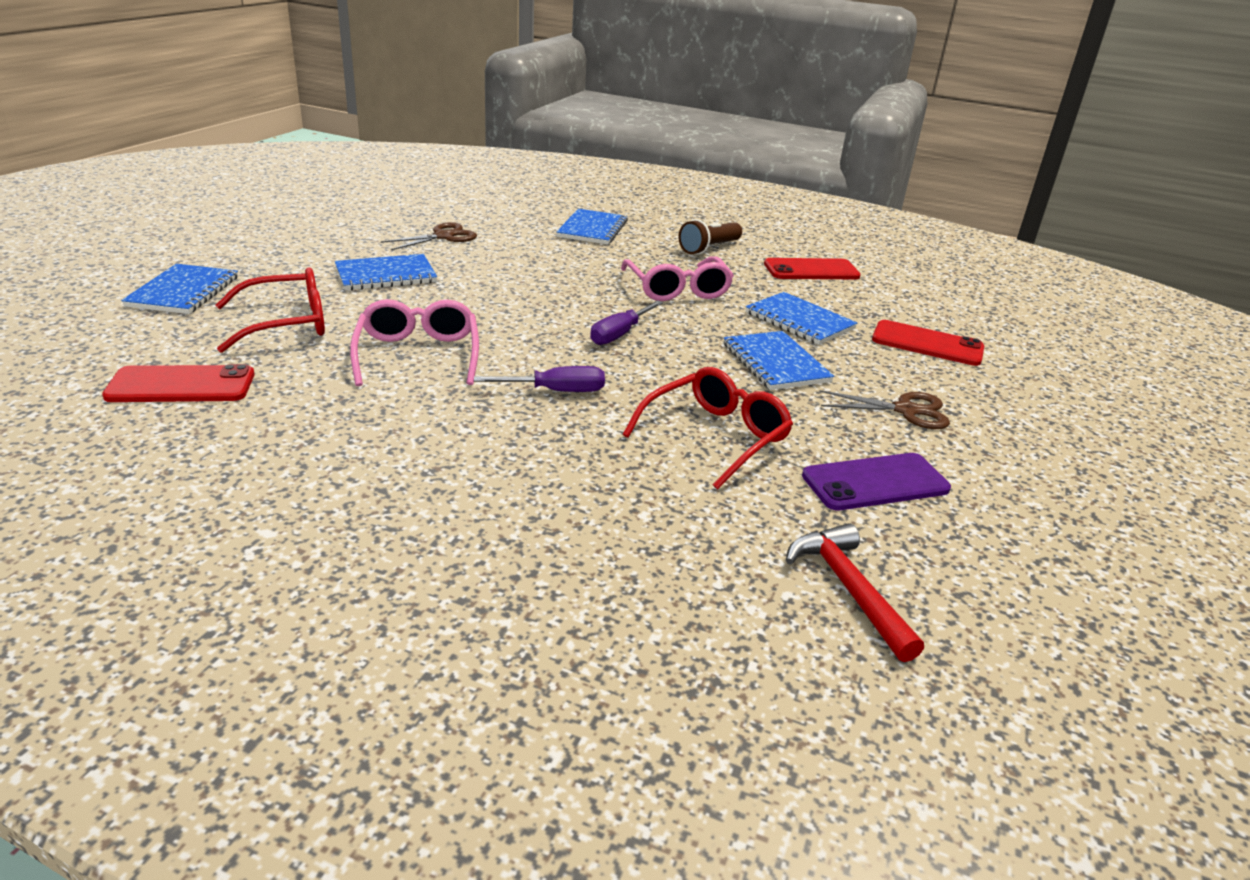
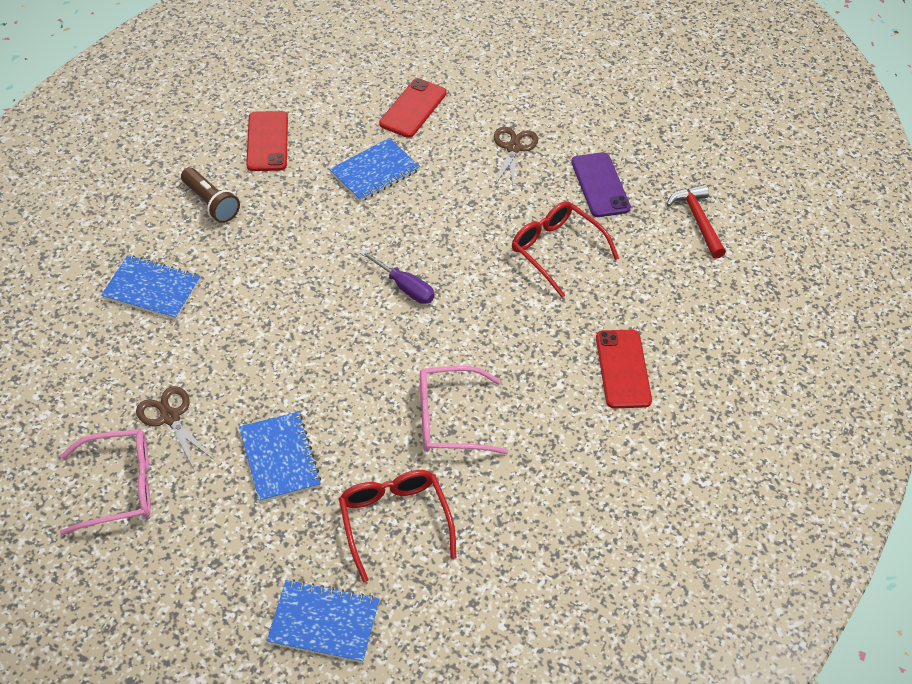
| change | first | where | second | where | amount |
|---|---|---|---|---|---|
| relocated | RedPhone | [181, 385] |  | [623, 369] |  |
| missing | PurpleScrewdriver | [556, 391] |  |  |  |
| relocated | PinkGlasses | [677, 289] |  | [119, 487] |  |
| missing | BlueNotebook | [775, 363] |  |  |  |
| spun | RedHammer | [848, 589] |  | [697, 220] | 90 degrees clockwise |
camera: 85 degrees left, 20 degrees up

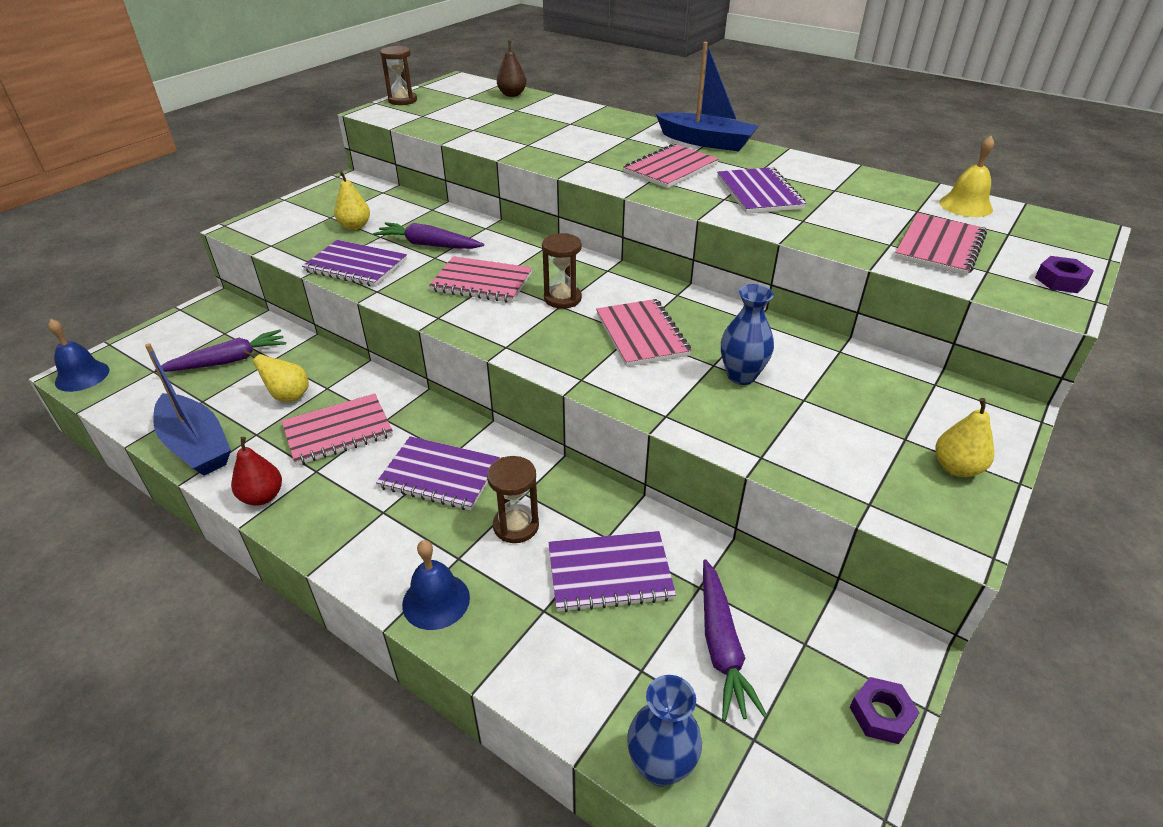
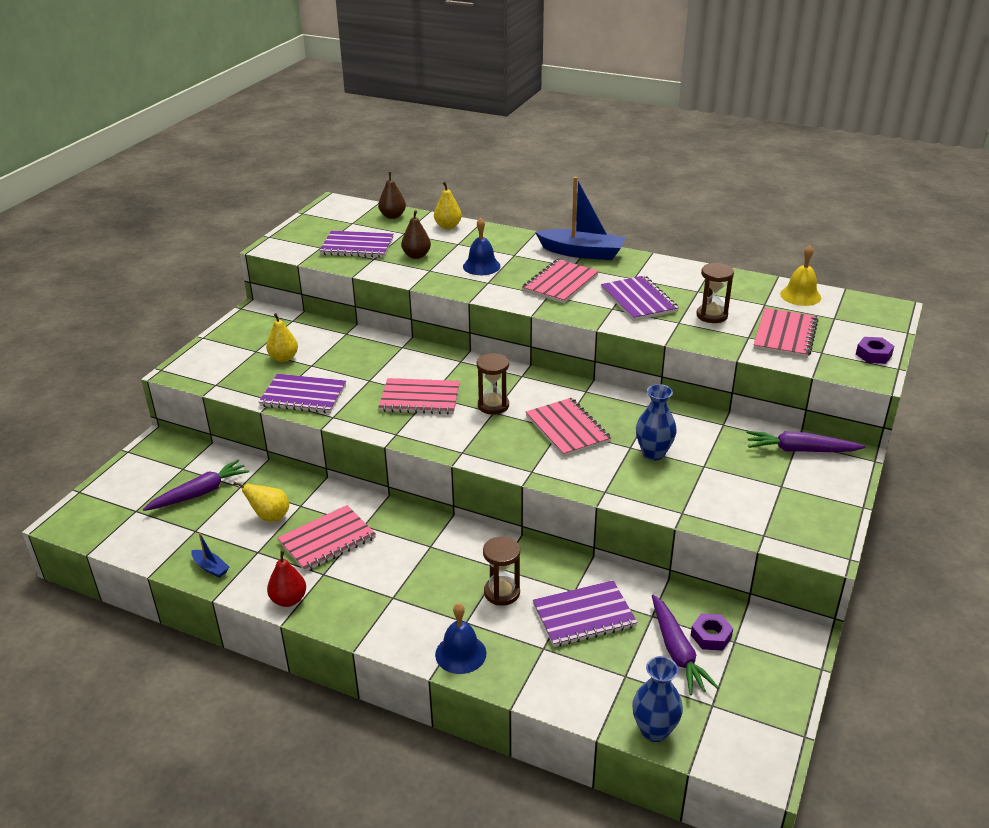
| change | first | where | second | where | amount |
|---|---|---|---|---|---|
| relocated | BlueBell | [82, 376] |  | [481, 266] |  |
| size | BlueBoat | [196, 445] |  | [210, 568] | x0.44 |
| relocated | PurpleCarrot | [429, 245] |  | [800, 450] |  |
| relocated | PurpleNotebook | [439, 475] |  | [357, 246] |  |
| relocated | BrownHourglass | [402, 100] |  | [712, 315] |  |
| relocated | PurpleNut | [881, 715] |  | [711, 636] |  |
| relocated | YellowPear | [956, 468] |  | [448, 226] |  |
| appeared |  |  | BrownPear | [416, 256] |  |
camera: 10 degrees left, 5 degrees down

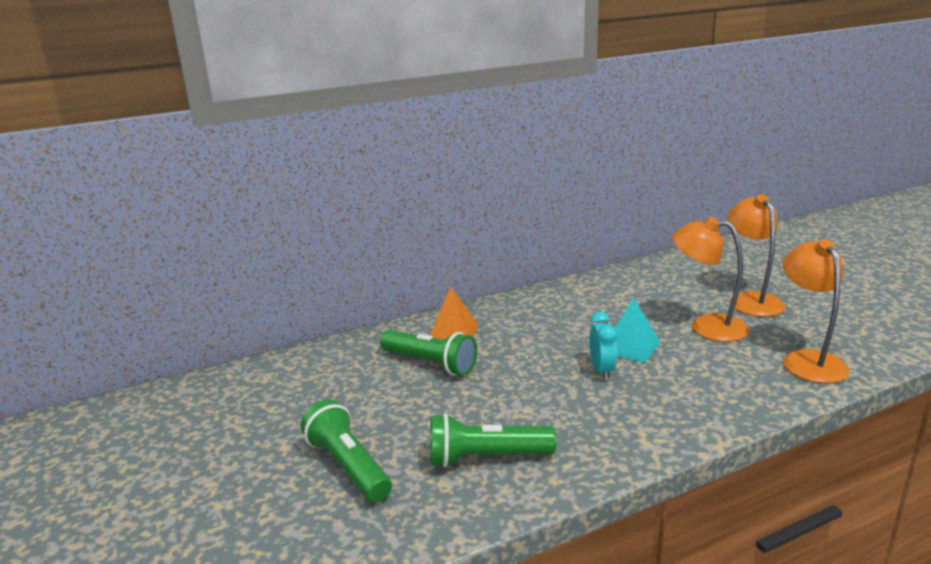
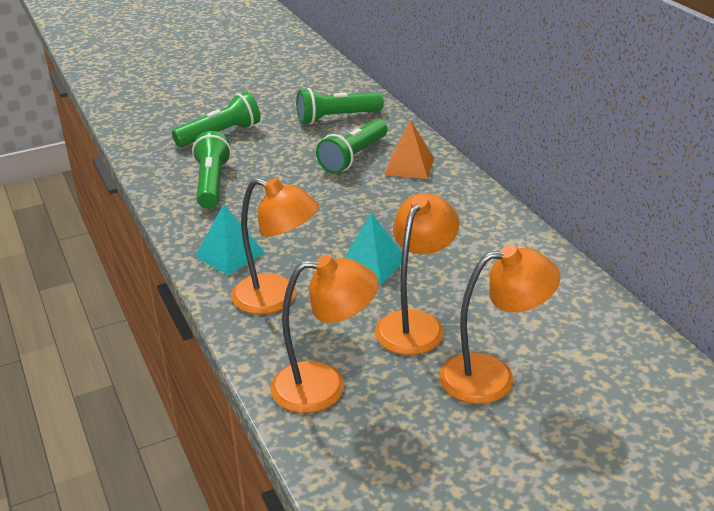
| change | first | where | second | where | amount |
|---|---|---|---|---|---|
| missing | TurquoiseClock | [602, 370] |  |  |  |
| appeared |  |  | TurquoisePyramid | [229, 254] |  |
| appeared |  |  | OrangeLamp | [277, 298] |  |
| appeared |  |  | GreenFlashlight | [337, 118] |  |
camera: 90 degrees right, 10 degrees up

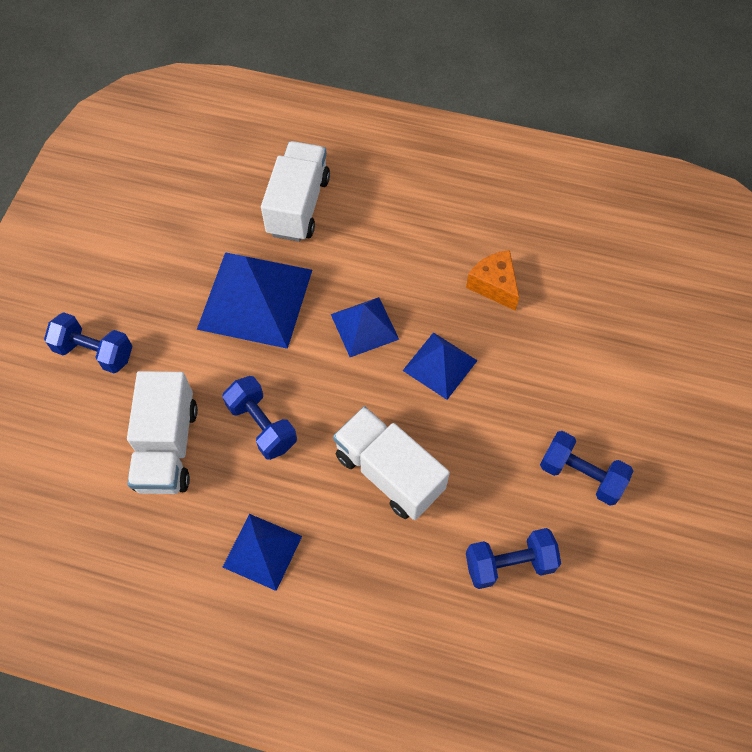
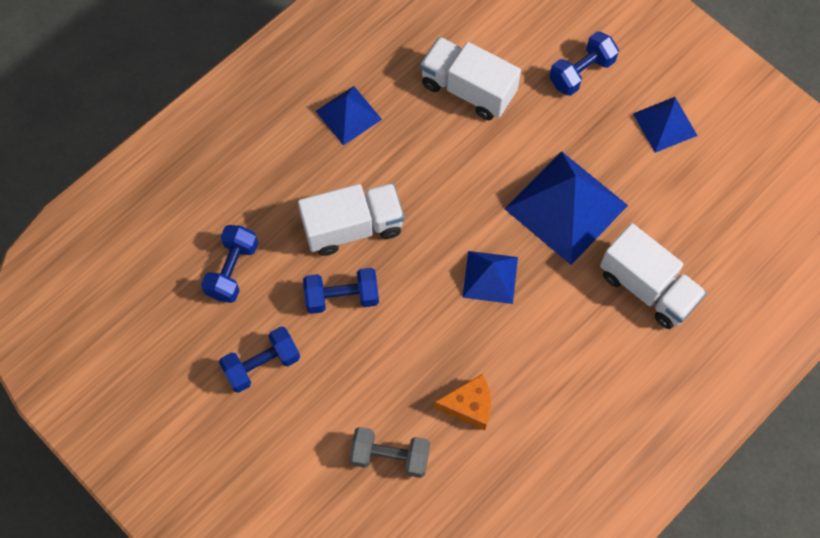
| change | first | where | second | where | amount |
|---|---|---|---|---|---|
| relocated | BlueDumbbell | [262, 425] |  | [342, 297] |  |
| relocated | BluePyramid | [440, 365] |  | [665, 124] |  |
| appeared |  |  | GreyDumbbell | [390, 456] |  |
camera: 120 degrees right, 5 degrees up

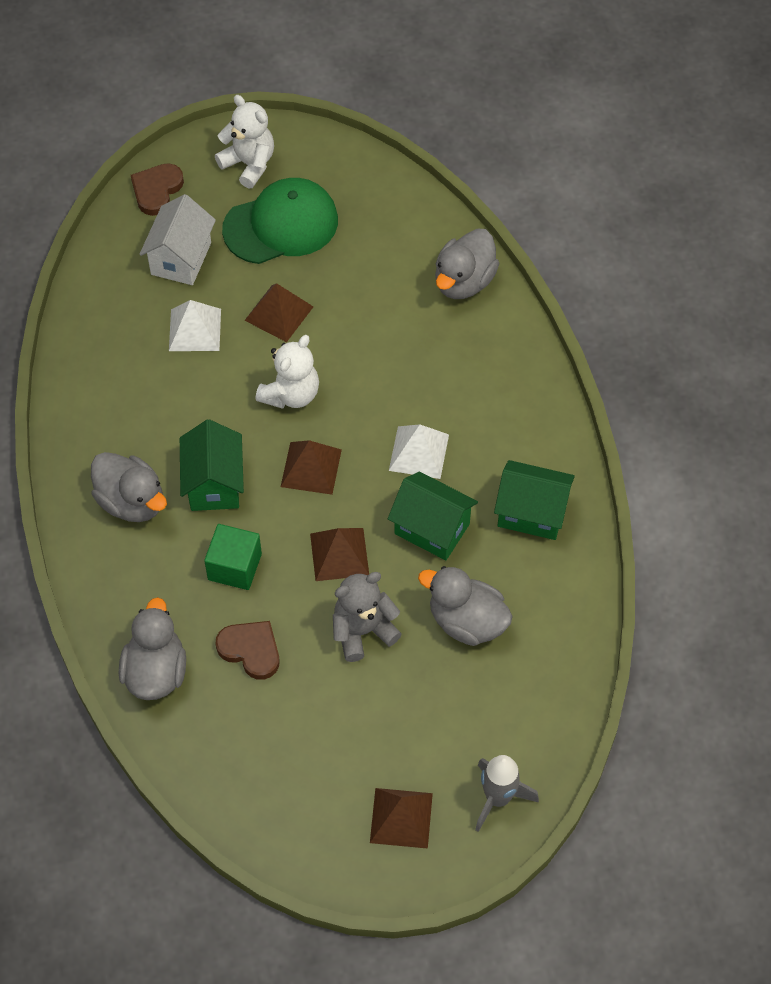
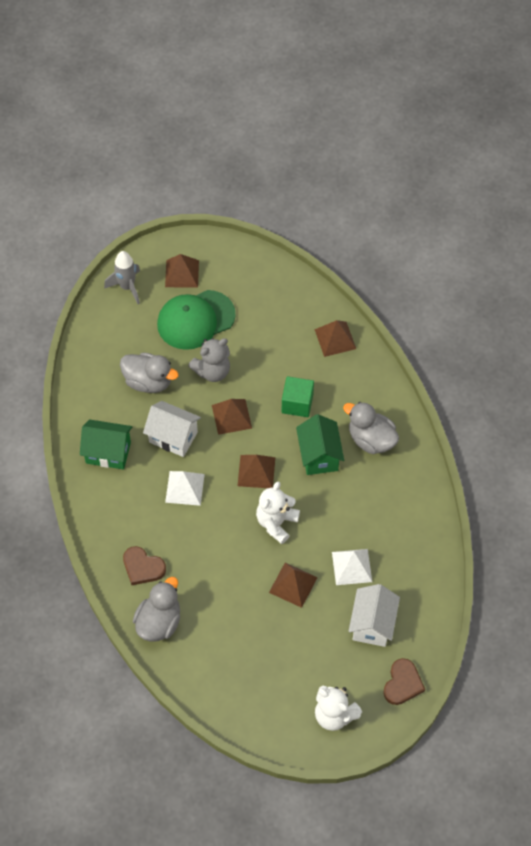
| change | first | where | second | where | amount |
|---|---|---|---|---|---|
| exchanged | GreyDuck | [156, 671] | BrownPyramid | [335, 339] |  |
| relocated | BrownHeart | [250, 650] |  | [143, 567] |  |
| relocated | GreenCap | [281, 225] |  | [195, 320] |  |
| colour | GreenHouse | [432, 529] | WhiteHouse | [173, 437] |  |
camera: 175 degrees right, 0 degrees up

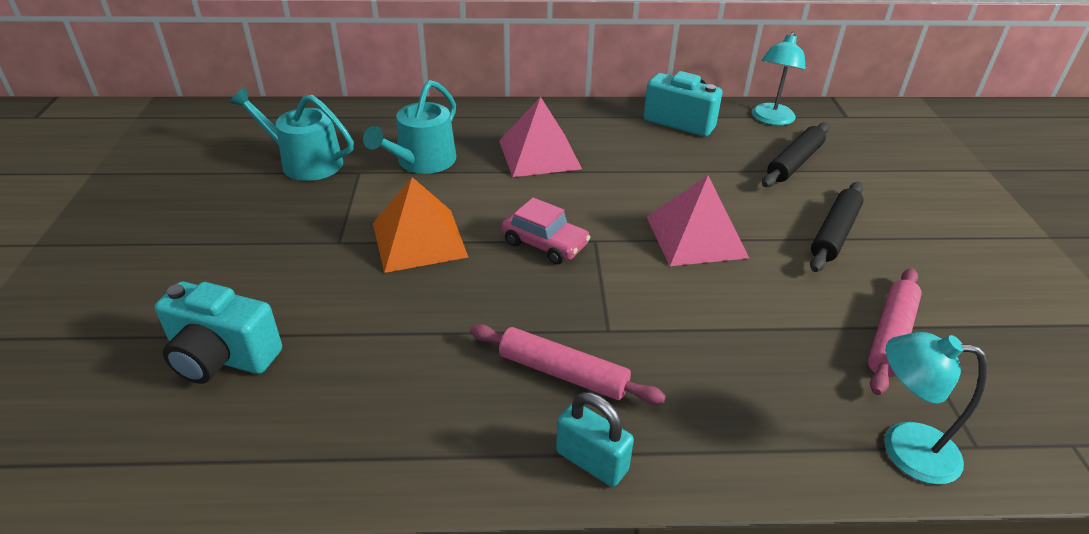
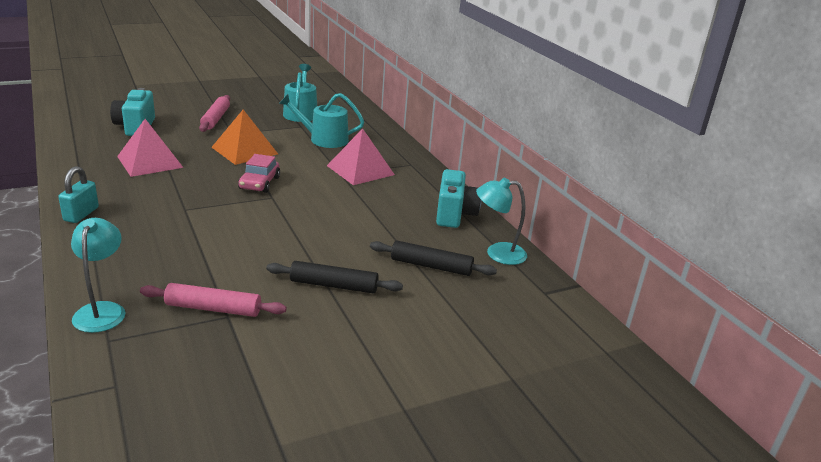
| change | first | where | second | where | amount |
|---|---|---|---|---|---|
| relocated | PinkRollingPin | [563, 373] |  | [215, 119] |  |
| relocated | PinkPyramid | [695, 236] |  | [150, 161] |  |
camera: 65 degrees right, 10 degrees down

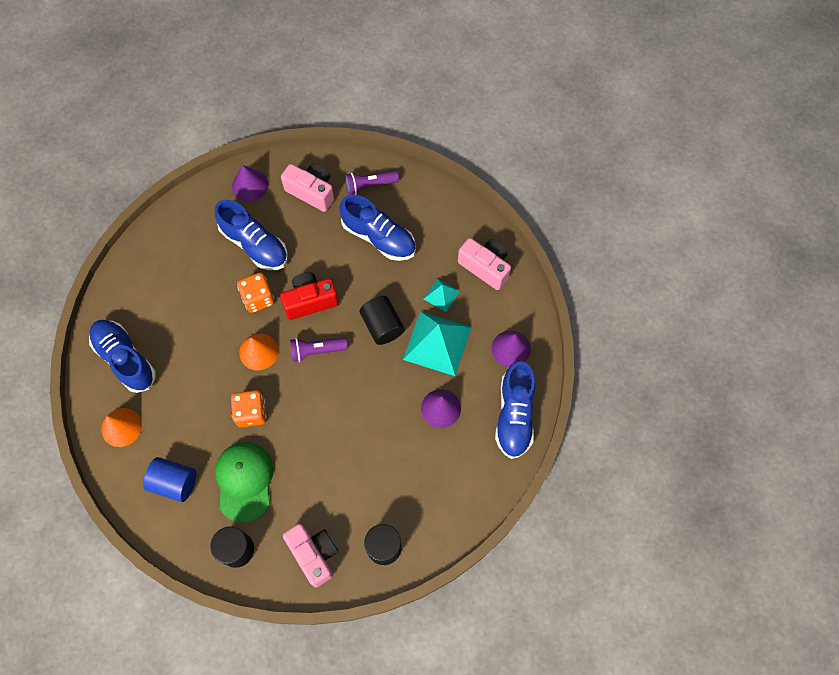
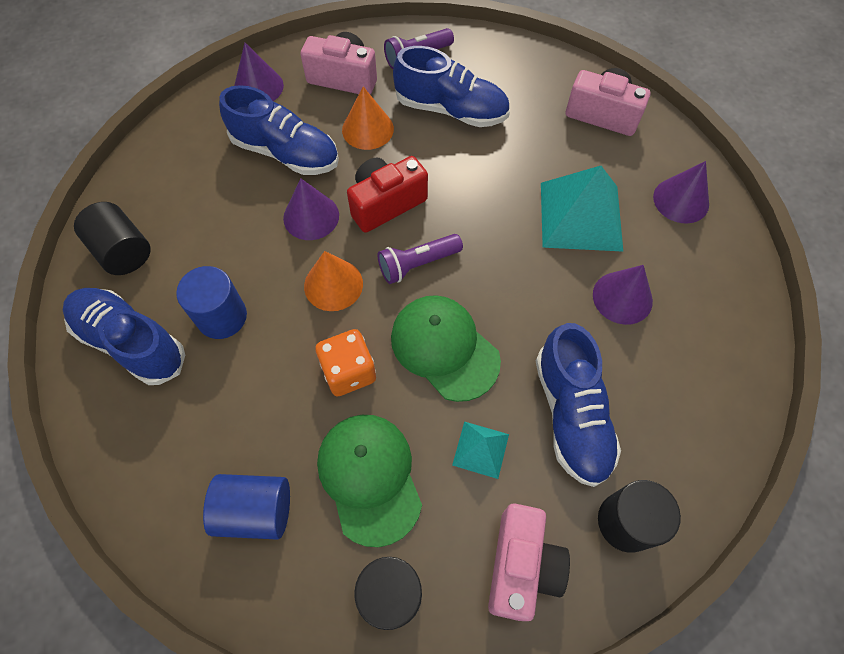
| change | first | where | second | where | amount |
|---|---|---|---|---|---|
| relocated | OrangeCone | [121, 427] |  | [367, 129] |  |
| exchanged | OrangeDice | [258, 298] | PurpleCone | [311, 216] |  |
| spun | PinkCamera | [314, 554] |  | [521, 566] | 60 degrees clockwise |
| relocated | BlackCylinder | [382, 326] |  | [123, 251] |  |
| relocated | TurquoisePyramid | [441, 295] |  | [480, 449] |  |
| relocated | BlueShoe | [514, 415] |  | [571, 414] |  |
| appeared |  |  | BlueCylinder | [222, 317] |  |
| appeared |  |  | GreenCap | [444, 348] |  |
camera: 15 degrees left, 5 degrees down

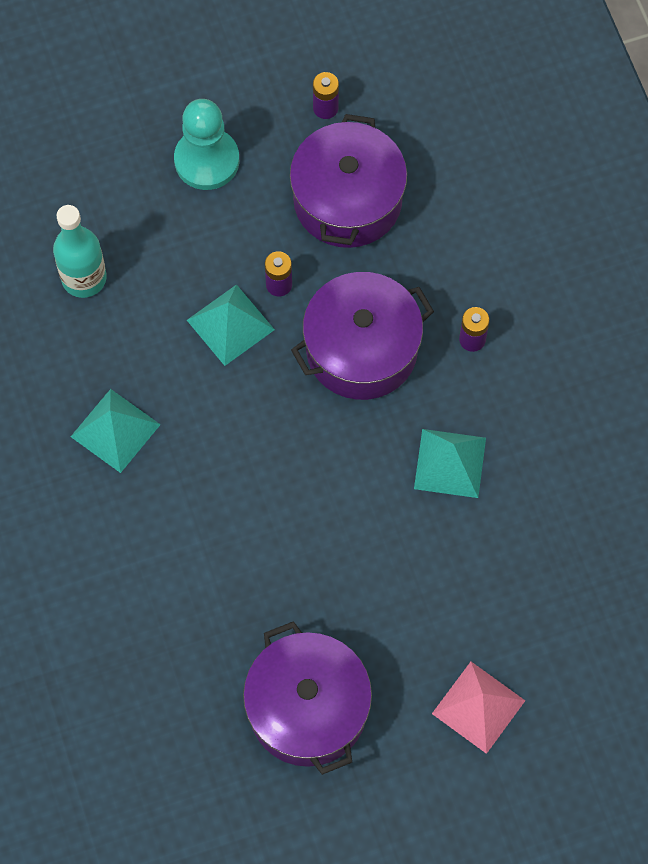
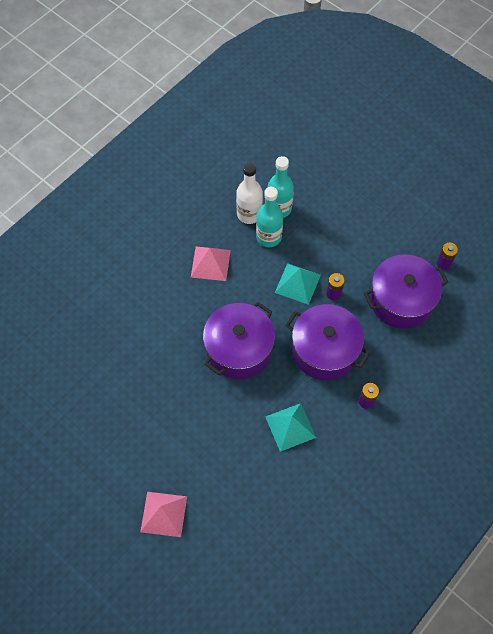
| change | first | where | second | where | amount |
|---|---|---|---|---|---|
| colour | TurquoisePyramid | [115, 430] | PinkPyramid | [210, 263] |  |
| missing | TurquoisePawn | [207, 160] |  |  |  |
| relocated | PurplePot | [307, 708] |  | [239, 349] |  |
| appeared |  |  | WhiteBottle | [249, 214] |  |
| appeared |  |  | TurquoiseBottle | [268, 237] |  |
camera: 60 degrees right, 5 degrees down

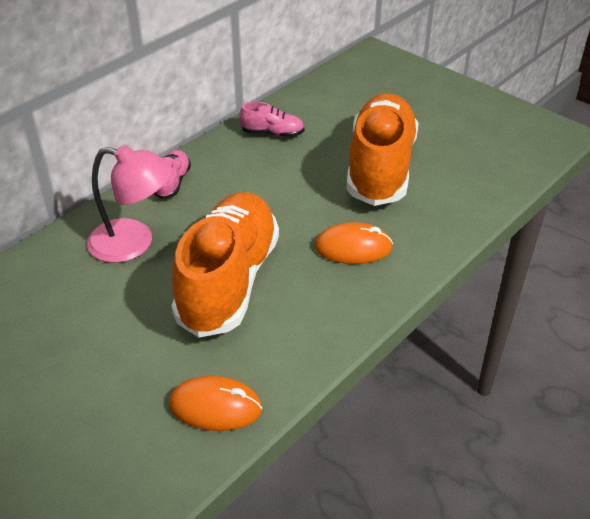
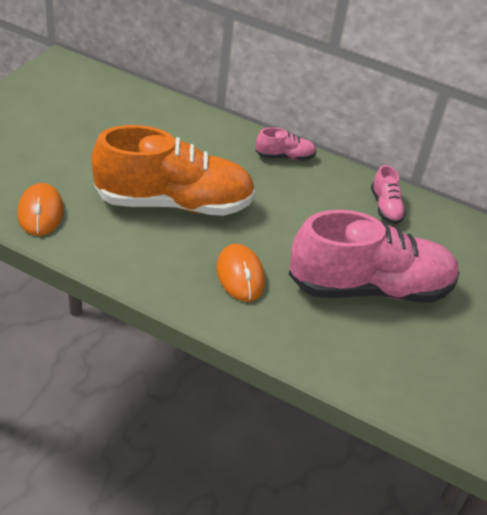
| change | first | where | second | where | amount |
|---|---|---|---|---|---|
| missing | PinkLamp | [134, 243] |  |  |  |
| colour | OrangeShoe | [380, 168] | PinkShoe | [369, 288] |  |
camera: 70 degrees right, 0 degrees up

